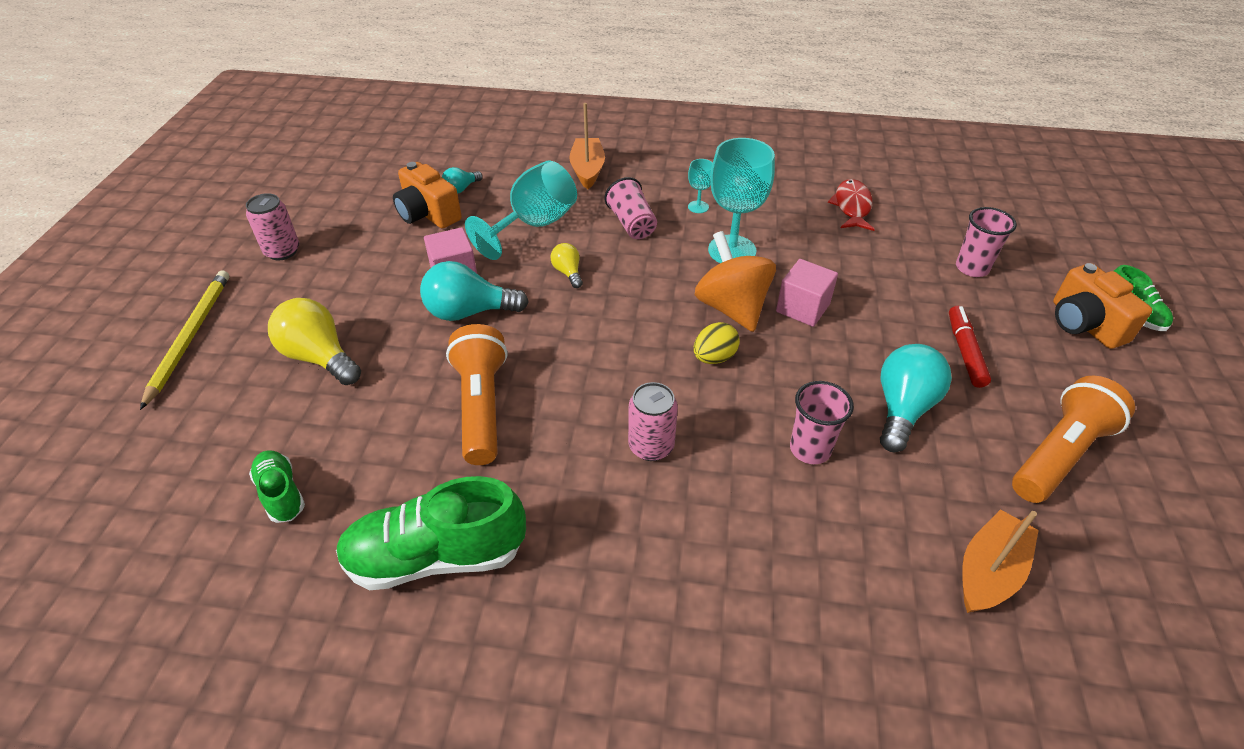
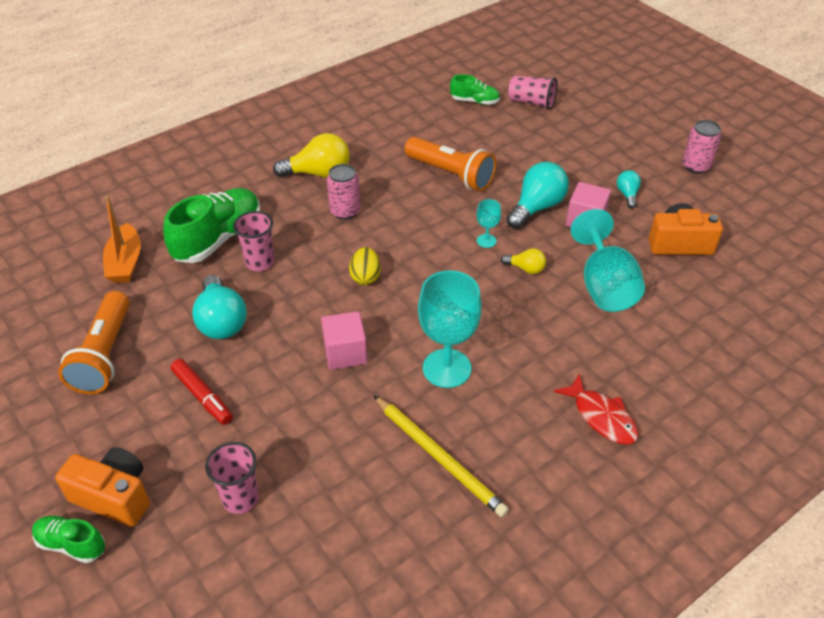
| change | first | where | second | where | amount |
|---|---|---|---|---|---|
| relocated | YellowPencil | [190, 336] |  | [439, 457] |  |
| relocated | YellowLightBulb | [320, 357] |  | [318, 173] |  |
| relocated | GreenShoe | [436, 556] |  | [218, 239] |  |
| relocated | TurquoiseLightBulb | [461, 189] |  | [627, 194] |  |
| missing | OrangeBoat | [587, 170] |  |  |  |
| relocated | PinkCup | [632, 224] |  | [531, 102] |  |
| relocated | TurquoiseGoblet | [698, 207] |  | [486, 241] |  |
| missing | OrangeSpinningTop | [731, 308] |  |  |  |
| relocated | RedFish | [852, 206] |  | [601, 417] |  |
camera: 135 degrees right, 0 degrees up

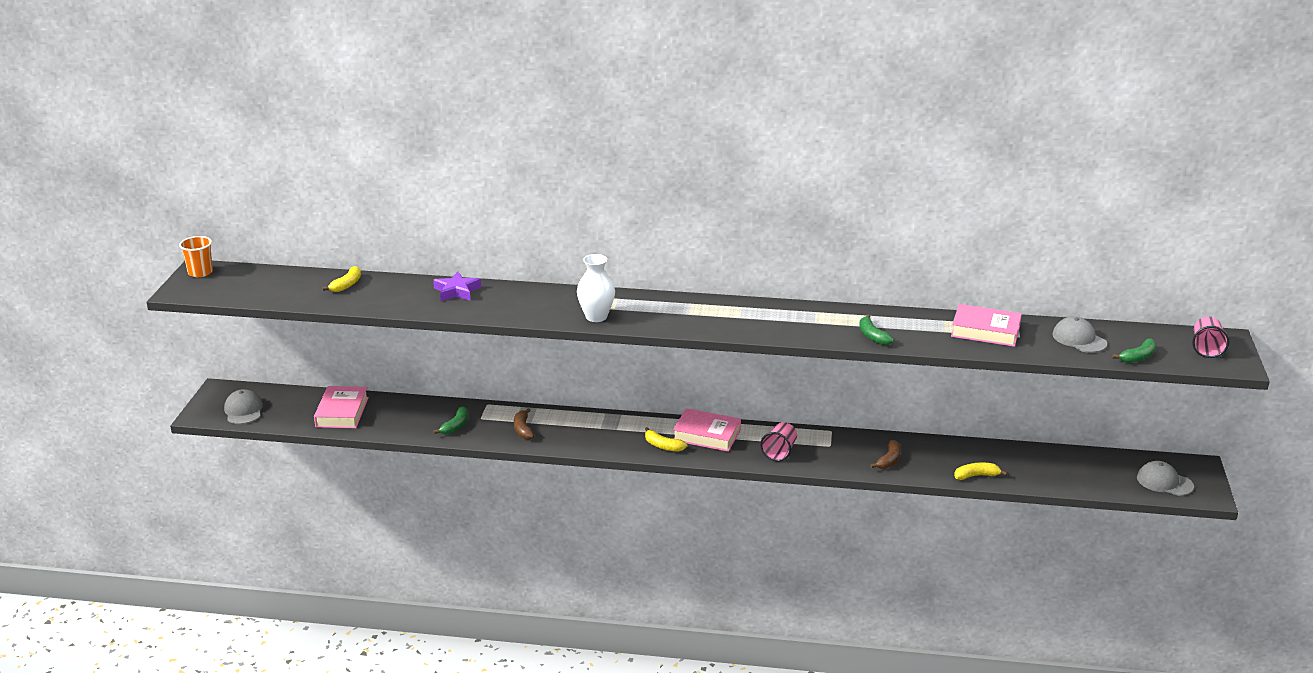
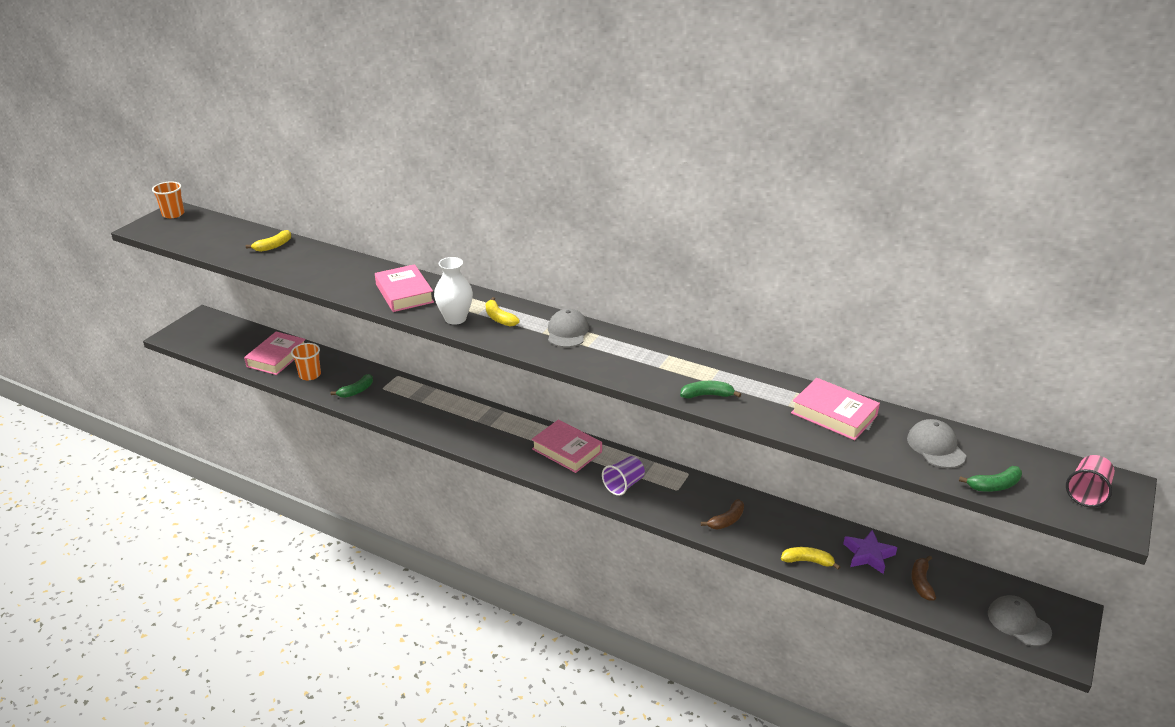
| change | first | where | second | where | amount |
|---|---|---|---|---|---|
| relocated | GreyCap | [243, 410] |  | [567, 332] |  |
| relocated | PurpleStar | [457, 291] |  | [868, 555] |  |
| relocated | BrownBanana | [523, 429] |  | [921, 582] |  |
| relocated | YellowBanana | [663, 446] |  | [499, 318] |  |
| colour | PinkCup | [779, 452] | PurpleCup | [623, 485] |  |
| spun | GreenBanana | [872, 336] |  | [707, 395] | 90 degrees clockwise |
| appeared |  |  | OrangeCup | [310, 375] |  |
| appeared |  |  | PinkBook | [404, 293] |  |
camera: 20 degrees right, 5 degrees up

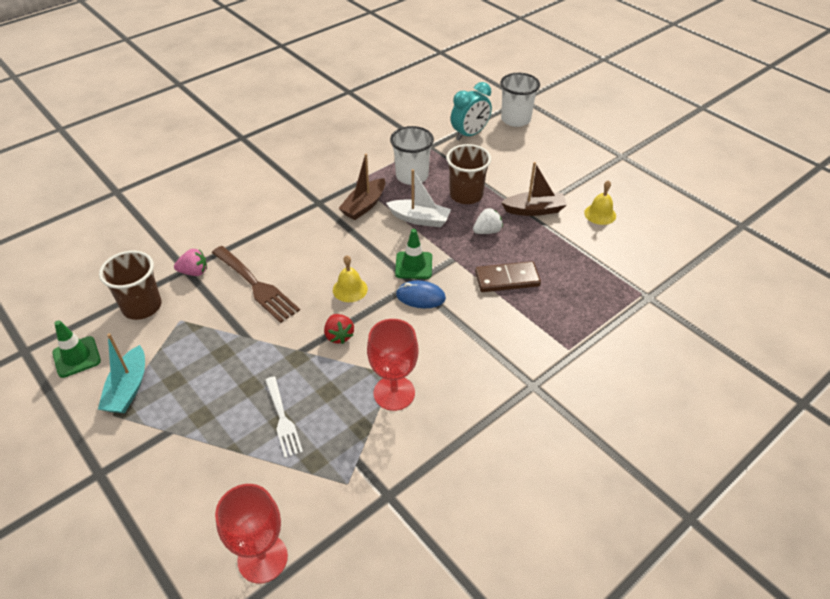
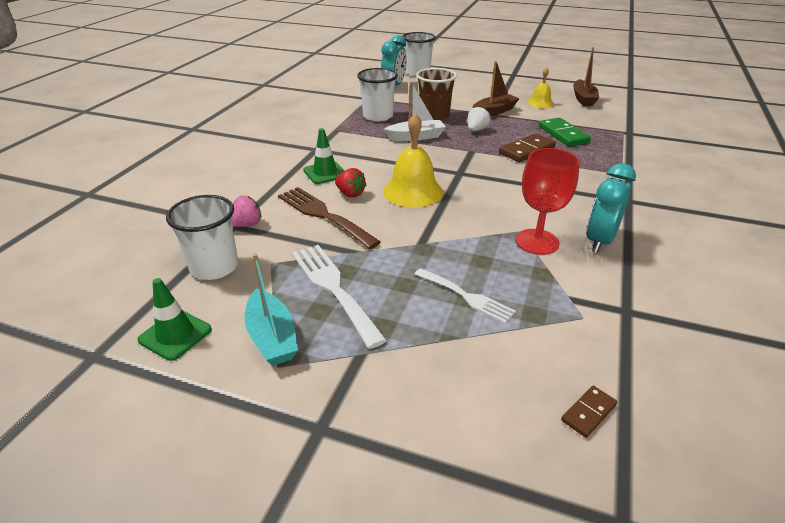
| change | first | where | second | where | amount |
|---|---|---|---|---|---|
| colour | BrownCup | [142, 306] | WhiteCup | [214, 267] |  |
| spun | BrownFork | [256, 286] |  | [323, 215] | 150 degrees counterclockwise |
| exchanged | RedGoblet | [262, 558] | BrownDomino | [588, 412] |  |
| relocated | RedStrawberry | [339, 336] |  | [350, 194] |  |
| size | YellowBell | [350, 289] |  | [413, 191] | x1.69 |
| relocated | BrownBoat | [364, 205] |  | [583, 99] |  |
| relocated | GreenTrafficCone | [413, 265] |  | [325, 173] |  |
| missing | BlueMouse | [420, 296] |  |  |  |
| appeared |  |  | WhiteFork | [333, 288] |  |
| appeared |  |  | GreenDomino | [563, 134] |  |
| appeared |  |  | TurquoiseClock | [600, 241] |  |
camera: 30 degrees left, 10 degrees down

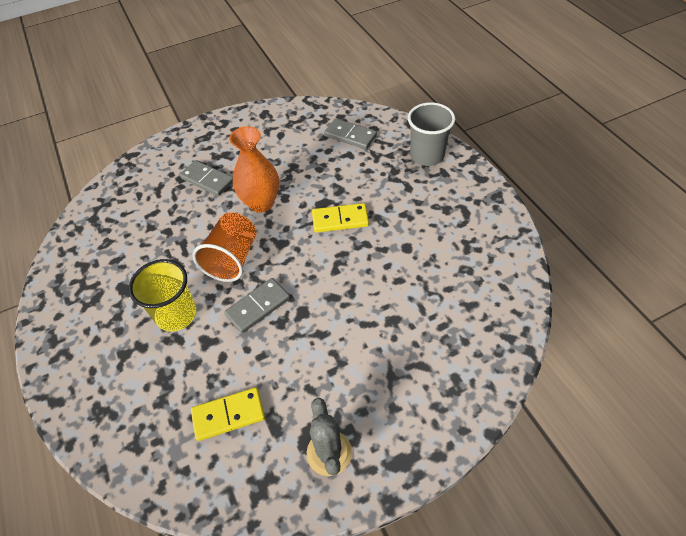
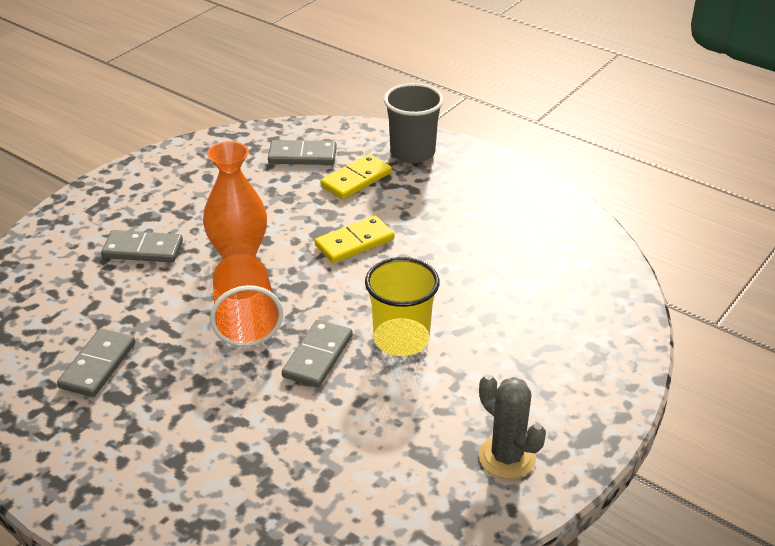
| change | first | where | second | where | amount |
|---|---|---|---|---|---|
| relocated | YellowCup | [176, 314] |  | [401, 339] |  |
| relocated | YellowDomino | [228, 415] |  | [356, 180] |  |
| appeared |  |  | GreyDomino | [97, 365] |  |
camera: 30 degrees left, 15 degrees down

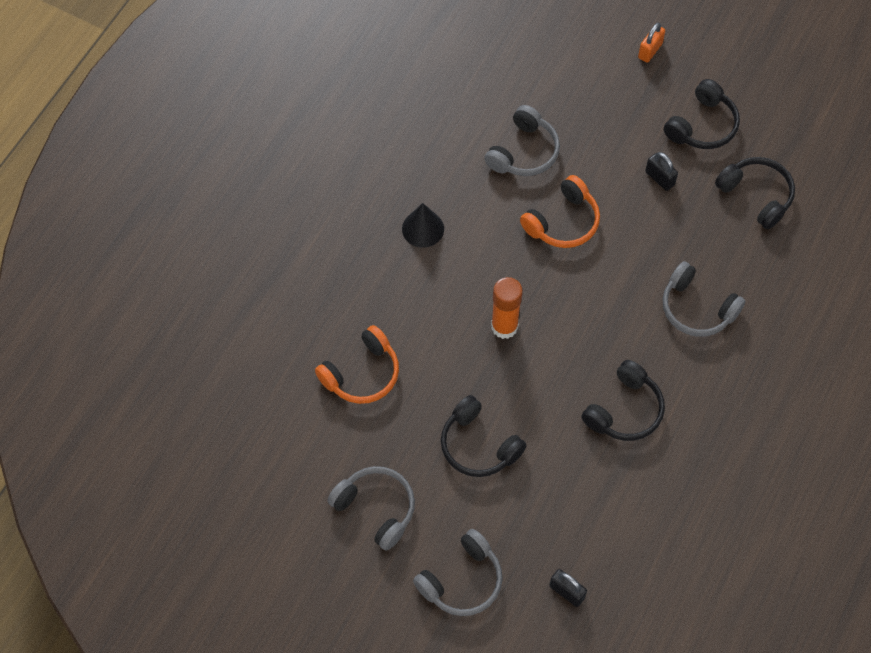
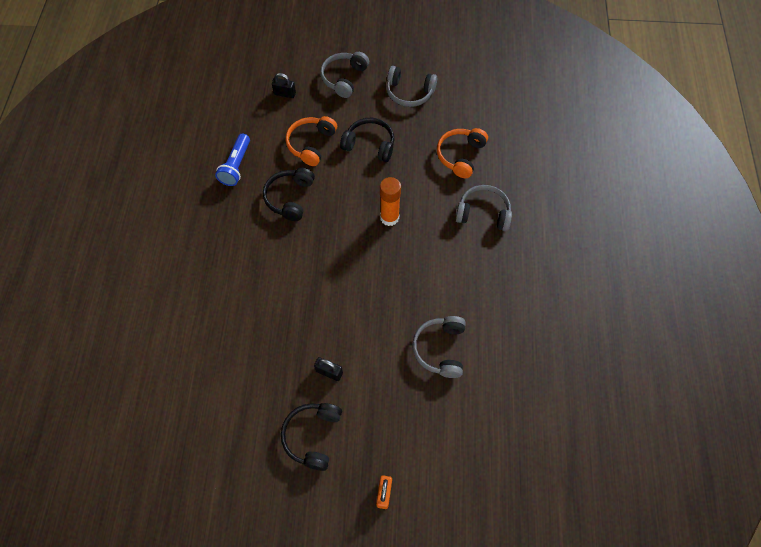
| change | first | where | second | where | amount |
|---|---|---|---|---|---|
| missing | BlackCone | [423, 229] |  |  |  |
| relocated | OrangeHeadphones | [563, 222] |  | [311, 144] |  |
| relocated | GreyHeadphones | [696, 308] |  | [483, 213] |  |
| missing | BlackHeadphones | [756, 195] |  |  |  |
| appeared |  |  | BlueFlashlight | [236, 166] |  |
camera: 155 degrees right, 0 degrees up

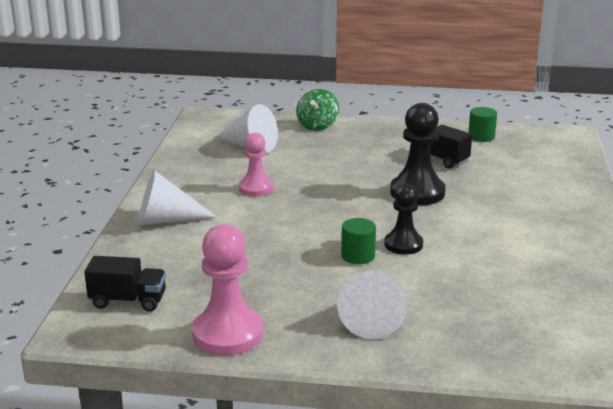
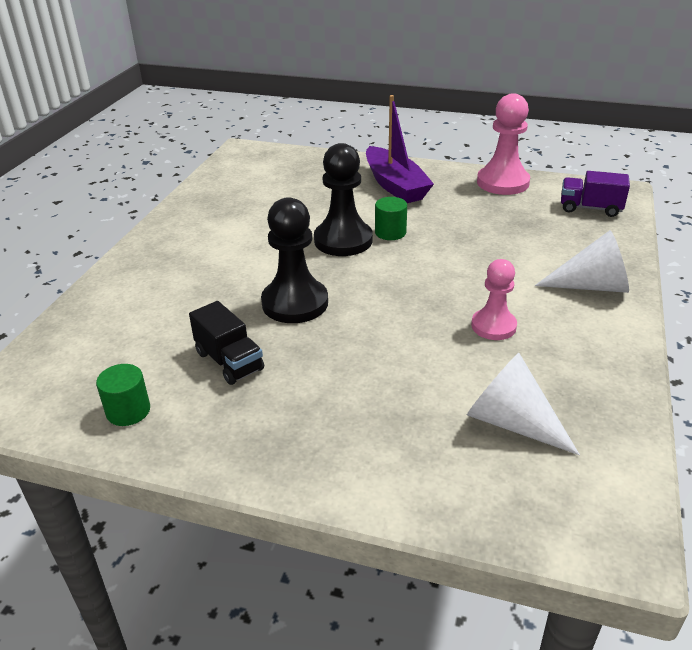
| change | first | where | second | where | amount |
|---|---|---|---|---|---|
| colour | BlackTruck | [128, 301] | PurpleTruck | [590, 208] |  |
| missing | GreenSpinningTop | [317, 126] |  |  |  |
| exchanged | WhiteCone | [371, 319] | PurpleBoat | [395, 185] |  |
| size | BlackPawn | [403, 244] |  | [343, 240] | x1.57 |
camera: 170 degrees left, 10 degrees up

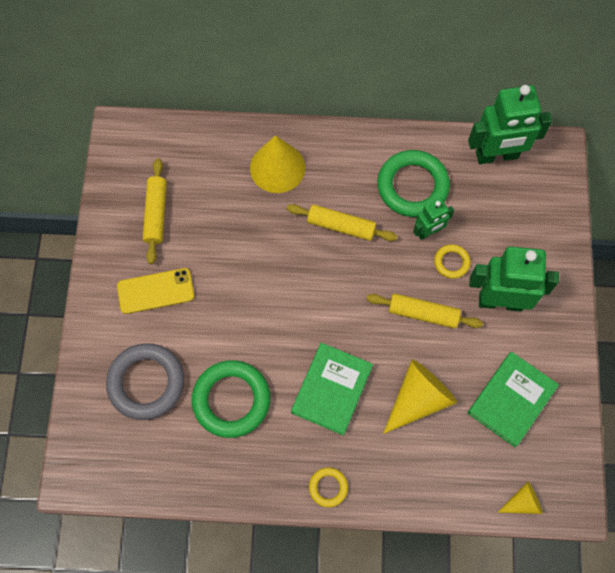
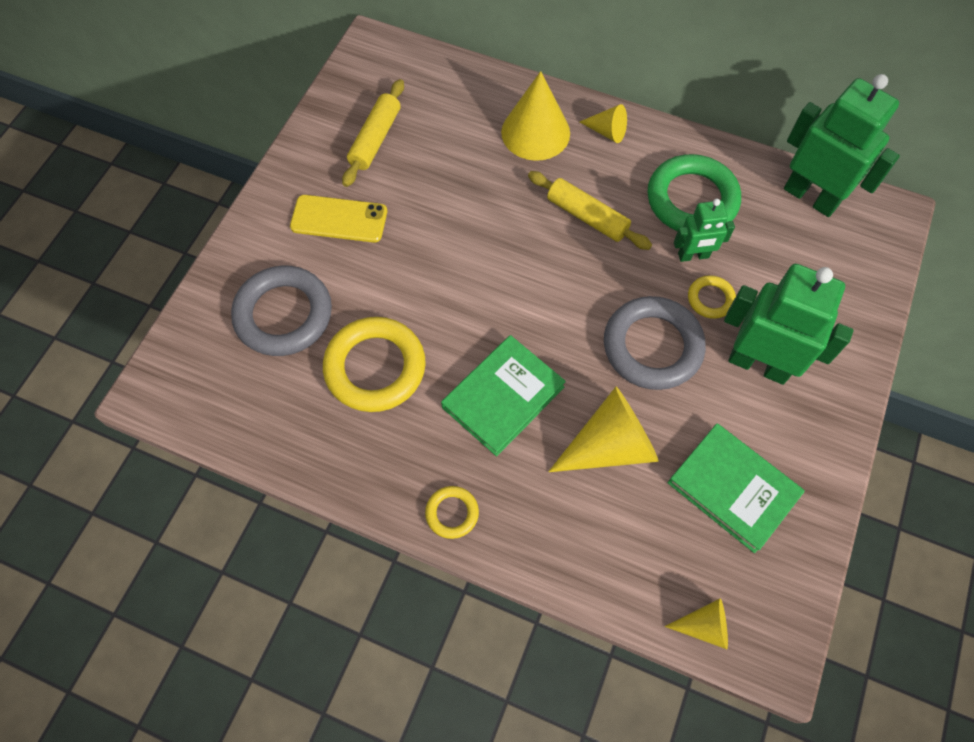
| change | first | where | second | where | amount |
|---|---|---|---|---|---|
| colour | GreenRing | [231, 400] | YellowRing | [375, 368] |  |
| exchanged | YellowRollingPin | [423, 314] | GreyRing | [652, 346] |  |
| spun | GreenRobot | [497, 155] |  | [811, 197] | 150 degrees counterclockwise |
| spun | GreenBook | [511, 400] |  | [733, 488] | 75 degrees clockwise |
| appeared |  |  | YellowCone | [607, 131] |  |
camera: 20 degrees right, 5 degrees down

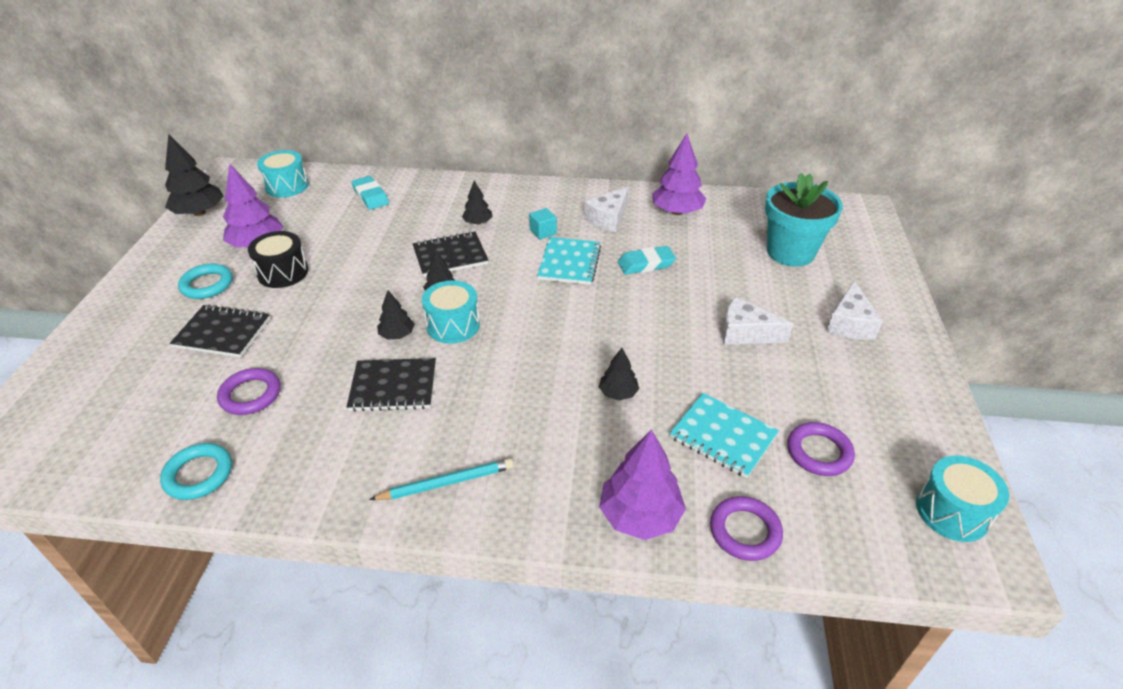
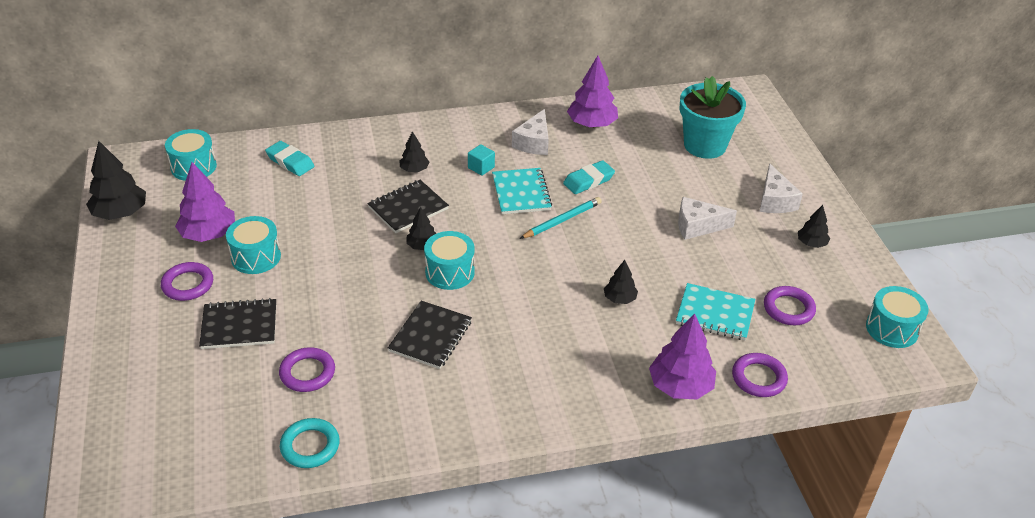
| change | first | where | second | where | amount |
|---|---|---|---|---|---|
| colour | TurquoiseRing | [207, 285] | PurpleRing | [188, 284] |  |
| colour | BlackDrum | [283, 272] | TurquoiseDrum | [256, 257] |  |
| spun | BlackNotebook | [393, 386] |  | [430, 336] | 45 degrees counterclockwise |
| relocated | TurquoisePencil | [447, 482] |  | [562, 220] |  |
| relocated | BlackTree | [397, 335] |  | [811, 243] |  |
camera: 20 degrees left, 0 degrees up

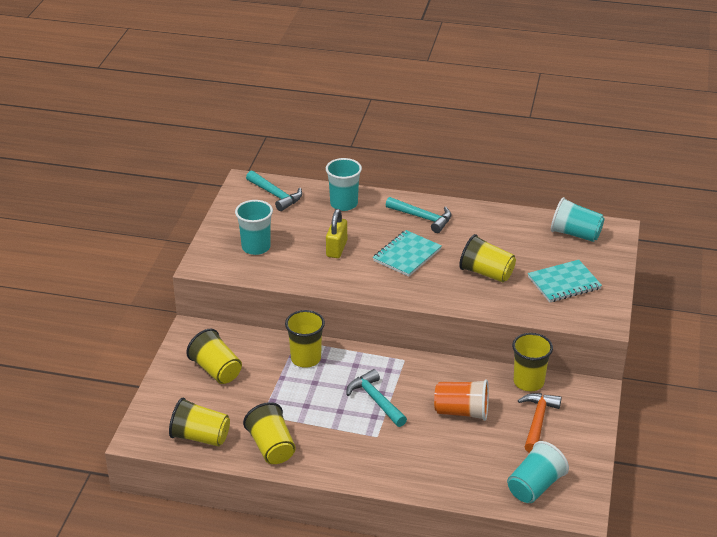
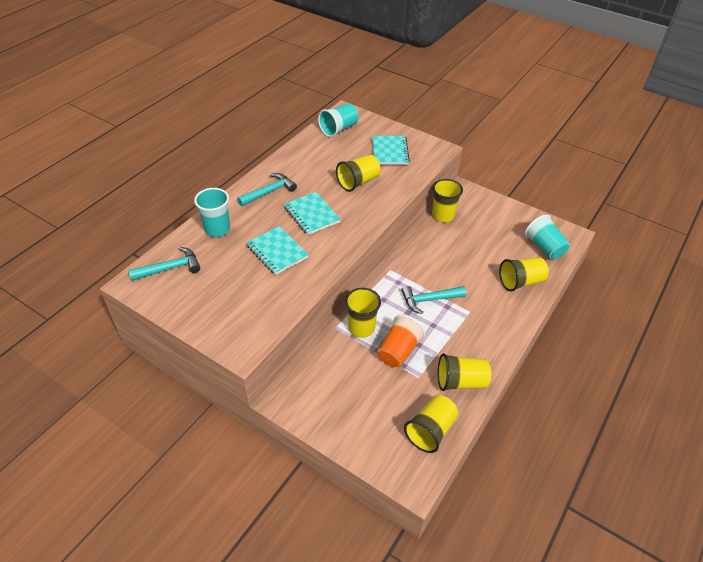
| change | first | where | second | where | amount |
|---|---|---|---|---|---|
| relocated | YellowCup | [216, 370] |  | [521, 282] |  |
| missing | TurquoiseCup | [256, 247] |  |  |  |
| exchanged | YellowPadlock | [336, 249] | TurquoiseNotebook | [277, 251] |  |
| relocated | OrangeCup | [461, 412] |  | [399, 351] |  |
| missing | OrangeHammer | [537, 421] |  |  |  |
camera: 70 degrees left, 10 degrees up

